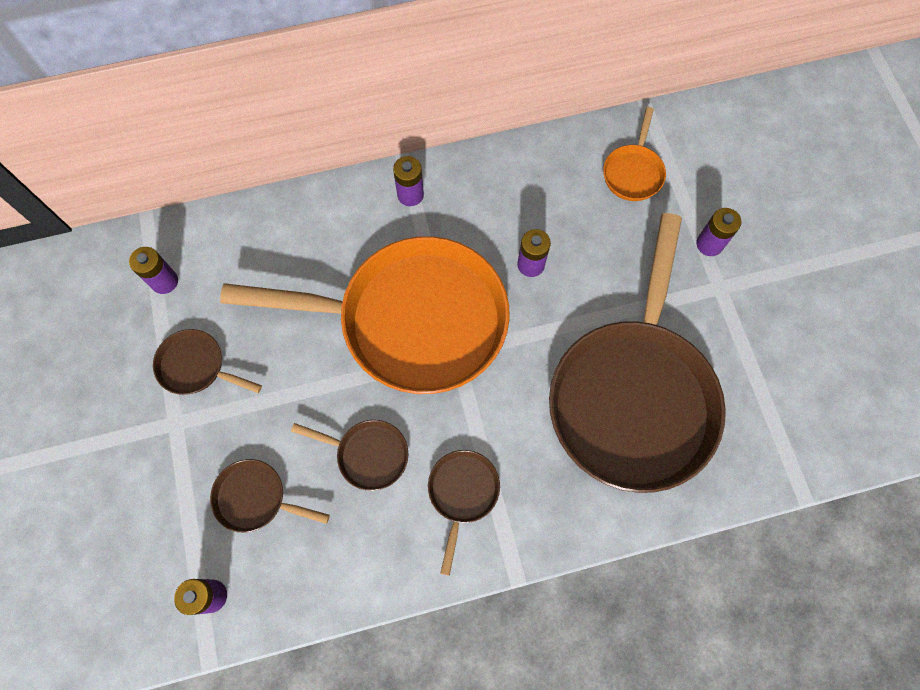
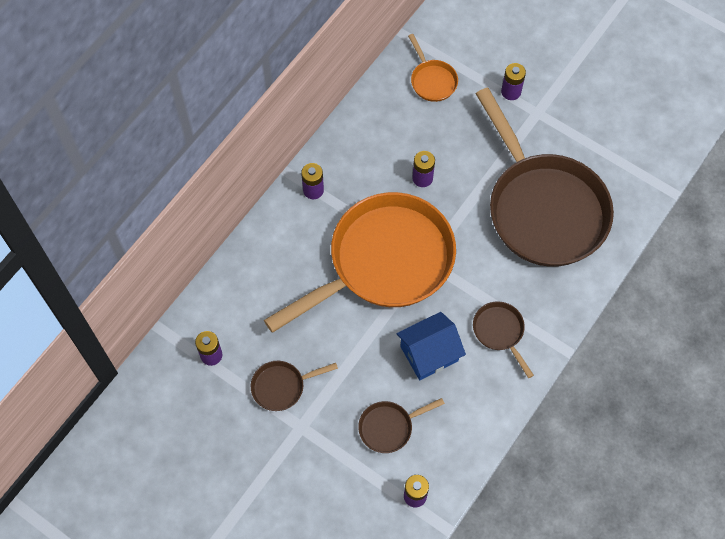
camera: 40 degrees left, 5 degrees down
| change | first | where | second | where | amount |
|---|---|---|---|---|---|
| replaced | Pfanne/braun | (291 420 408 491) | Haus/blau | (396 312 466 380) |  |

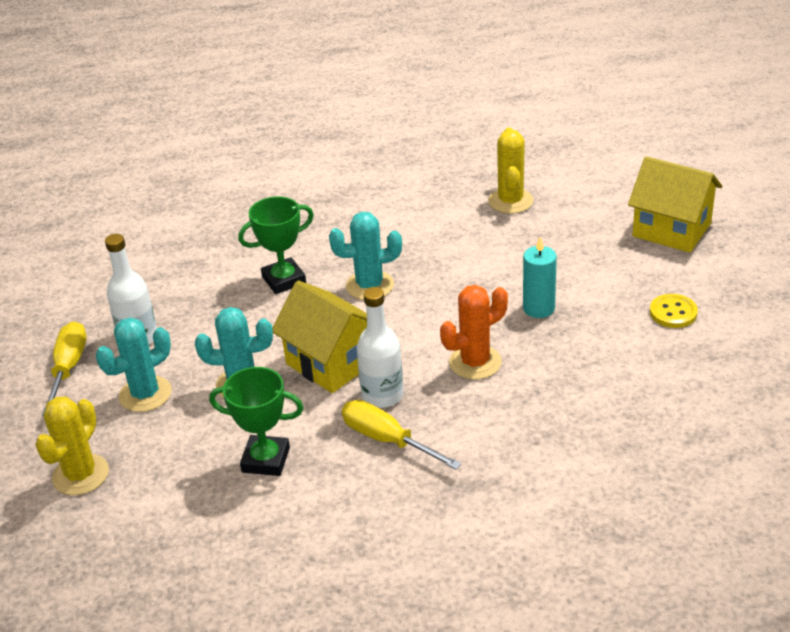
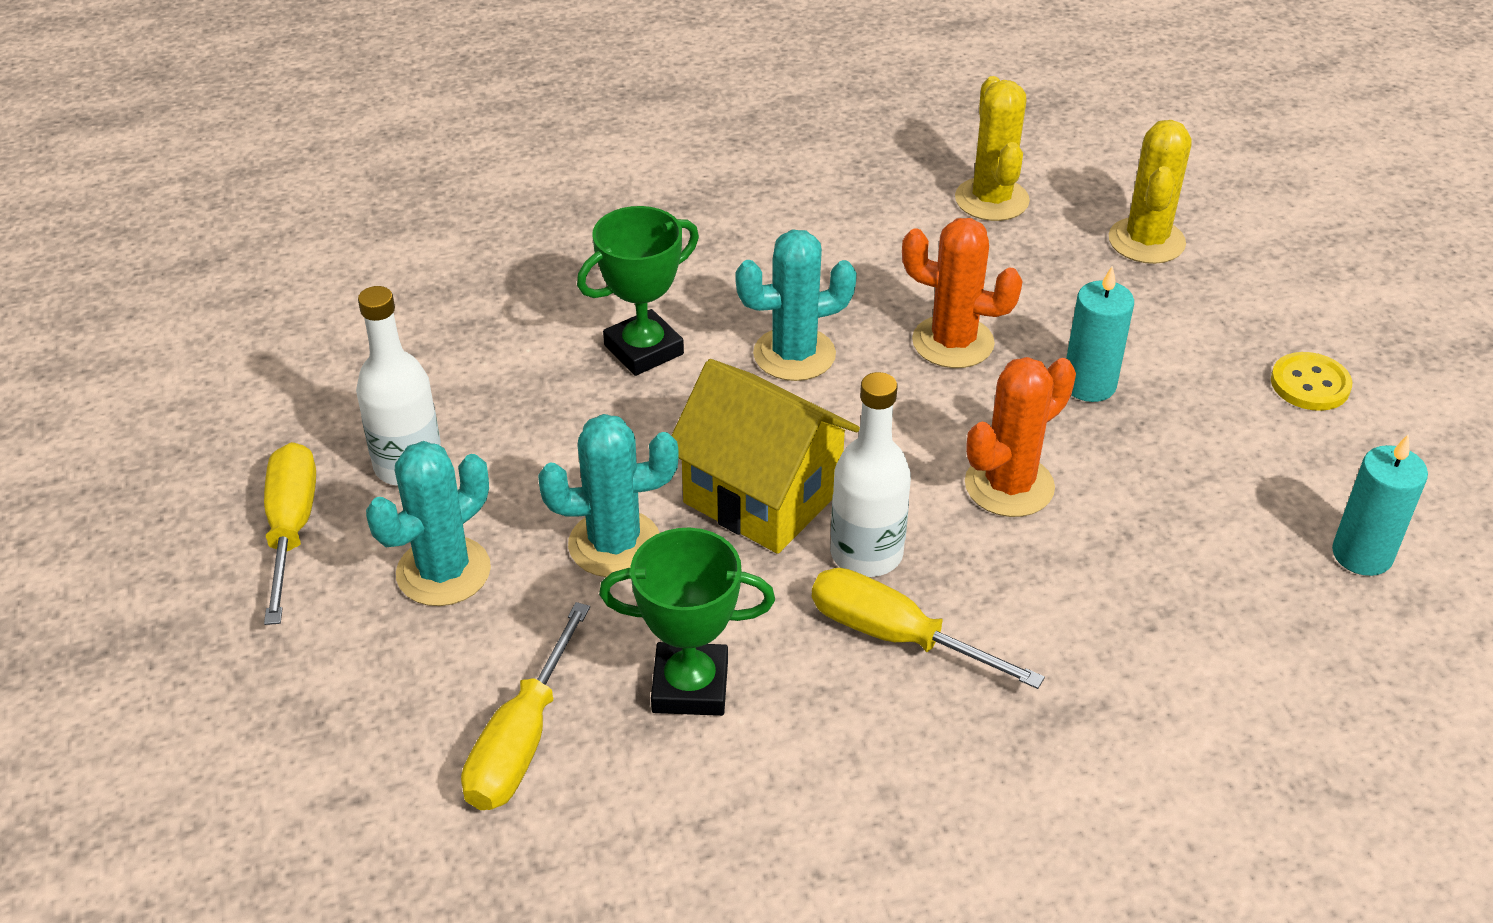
camera: 10 degrees left, 5 degrees up
| change | first | where | second | where | amount |
|---|---|---|---|---|---|
| removed | Haus/gelb | (628 156 722 253) |  |  |  |
| added |  |  | Schraubenzieher/gelb | (461 602 590 810) |  |
| added |  |  | Kaktus/orange | (902 218 1023 368) |  |
| added |  |  | Kerze/türkis | (1332 434 1428 576) |  |
| moved | Kaktus/gelb | (35 396 109 495) |  | (1109 120 1191 264) |  |

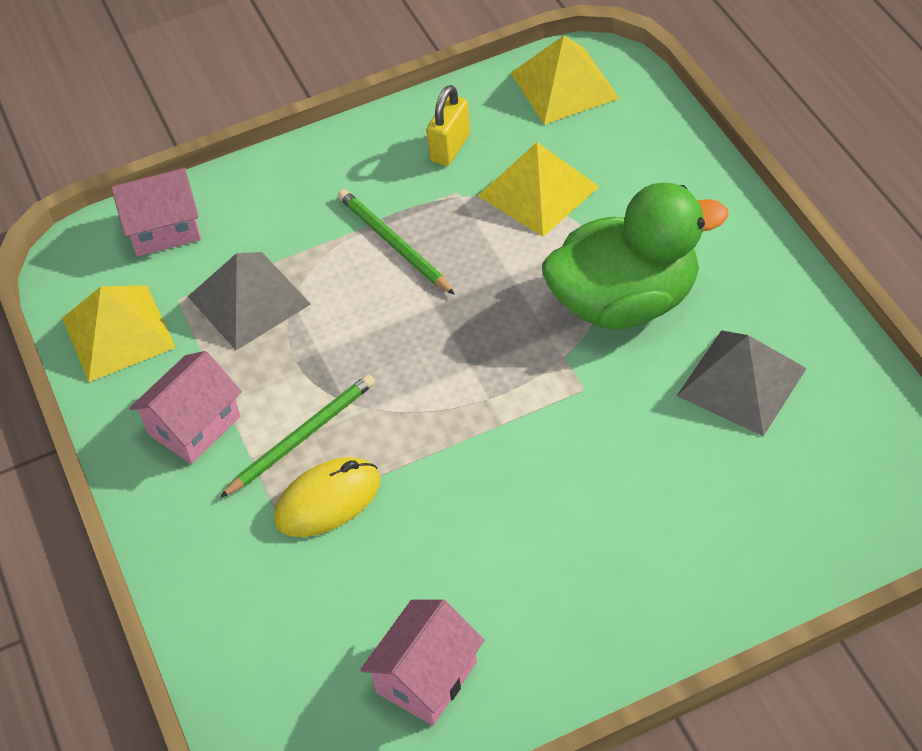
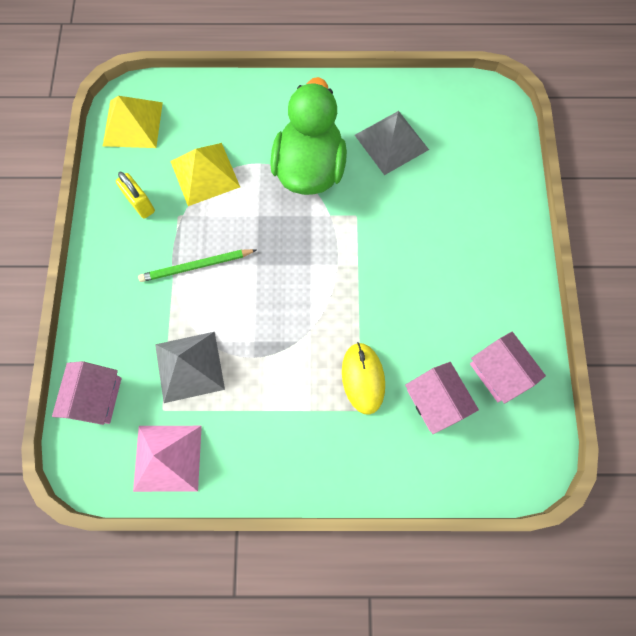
camera: 70 degrees left, 20 degrees up
| change | first | where | second | where | amount |
|---|---|---|---|---|---|
| removed | Bleistift/grün | (220 374 375 498) |  |  |  |
| moved | Haus/rosa | (129 351 242 464) |  | (405 362 479 434) |  |
| recoloured | Pyramide/gelb | (62 285 176 382) | Pyramide/rosa | (133 426 202 492) |  |

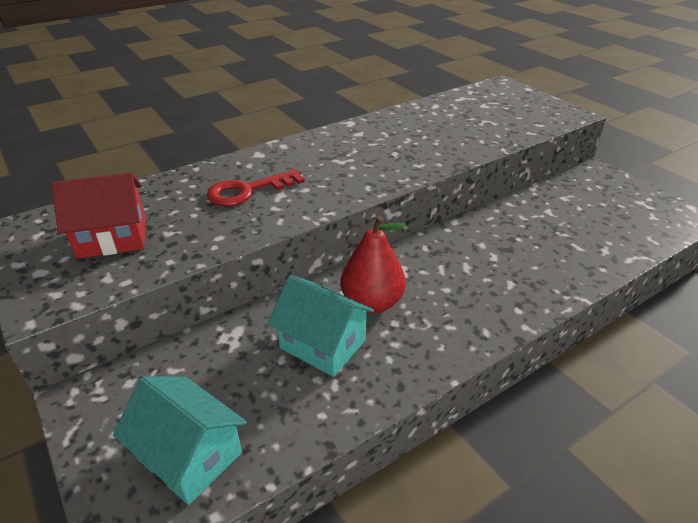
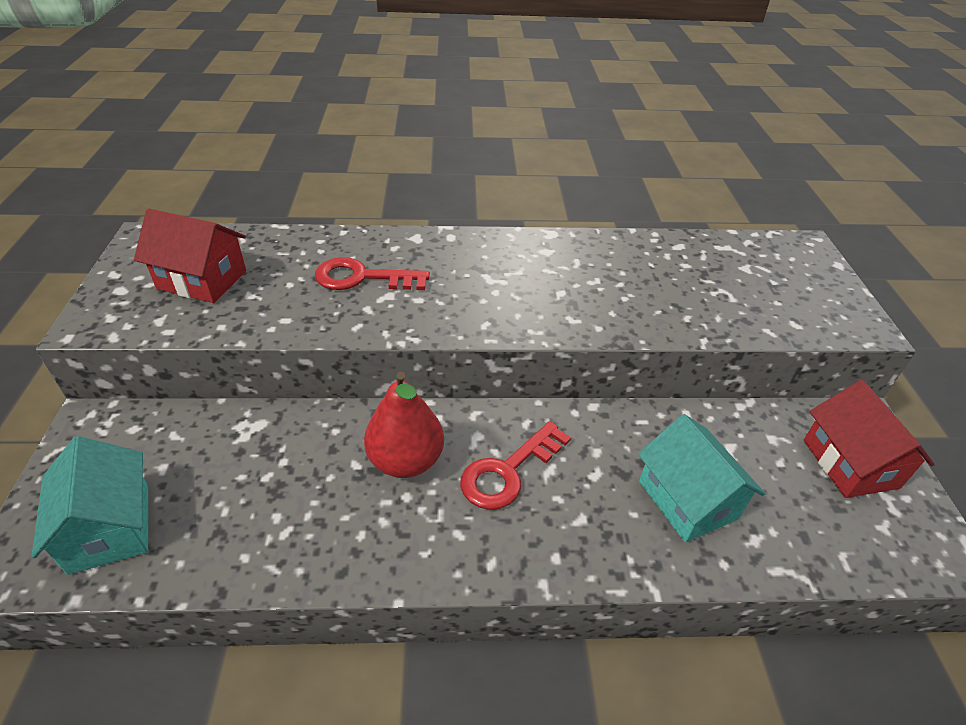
camera: 30 degrees right, 5 degrees up
| change | first | where | second | where | amount |
|---|---|---|---|---|---|
| added |  |  | Schlüssel/rot | (460 421 571 510) |  |
| added |  |  | Haus/rot | (804 380 935 498) |  |
| moved | Haus/türkis | (268 275 374 377) |  | (638 414 765 543) |  |

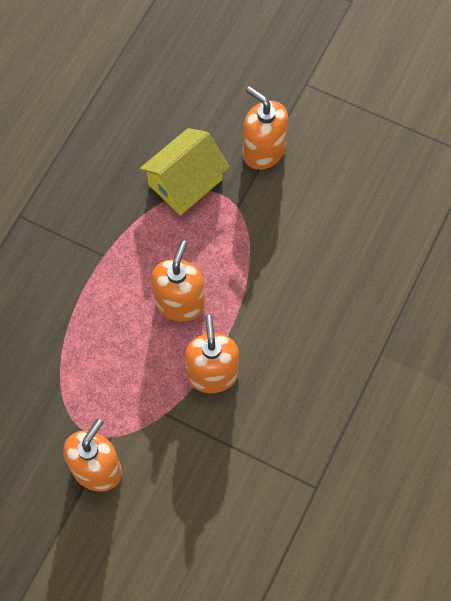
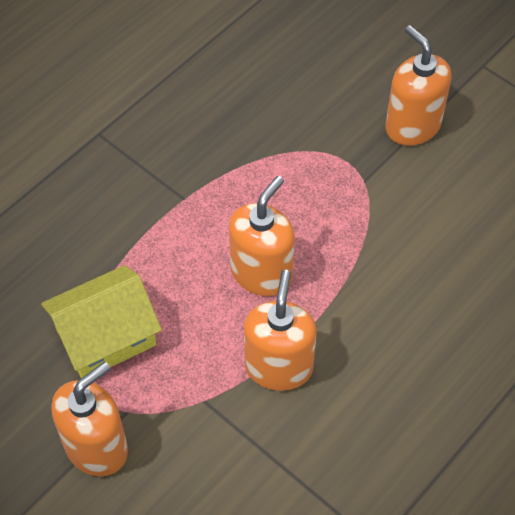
camera: 15 degrees right, 10 degrees down
| change | first | where | second | where | amount |
|---|---|---|---|---|---|
| moved | Haus/gelb | (140 128 230 215) |  | (41 265 162 378) |  |

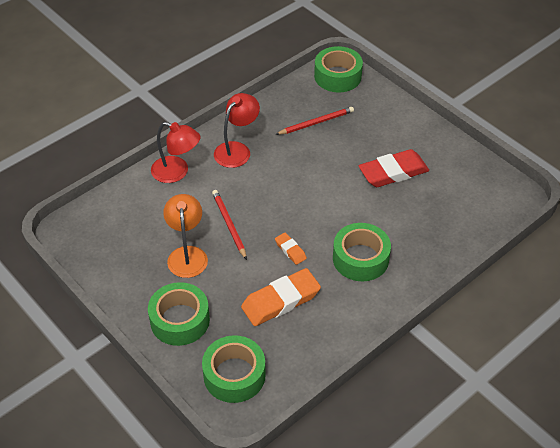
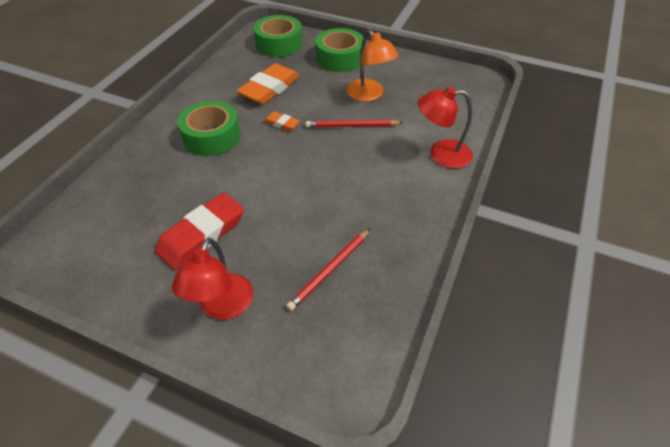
camera: 155 degrees right, 0 degrees up
| change | first | where | second | where | amount |
|---|---|---|---|---|---|
| removed | Klebeband/grün | (314 46 363 92) |  |  |  |
| moved | Lampe/rot | (214 93 260 168) |  | (172 238 253 320) |  |
| turned | Bleistift/rot | (212 190 247 260) |  | (306 120 403 128) | 135 degrees clockwise |

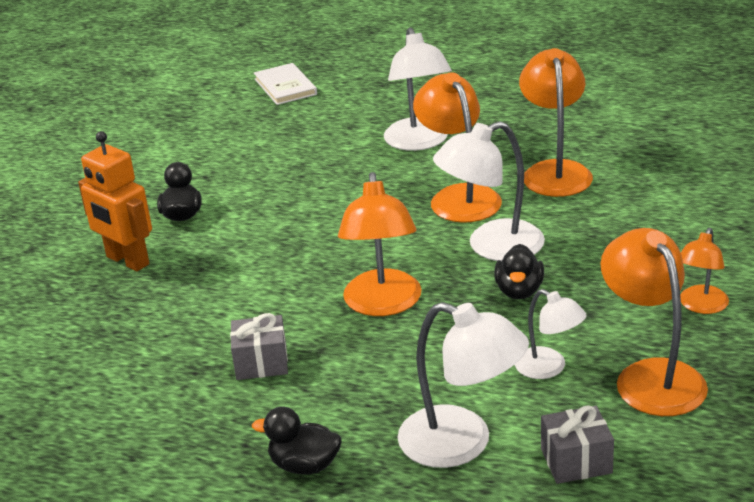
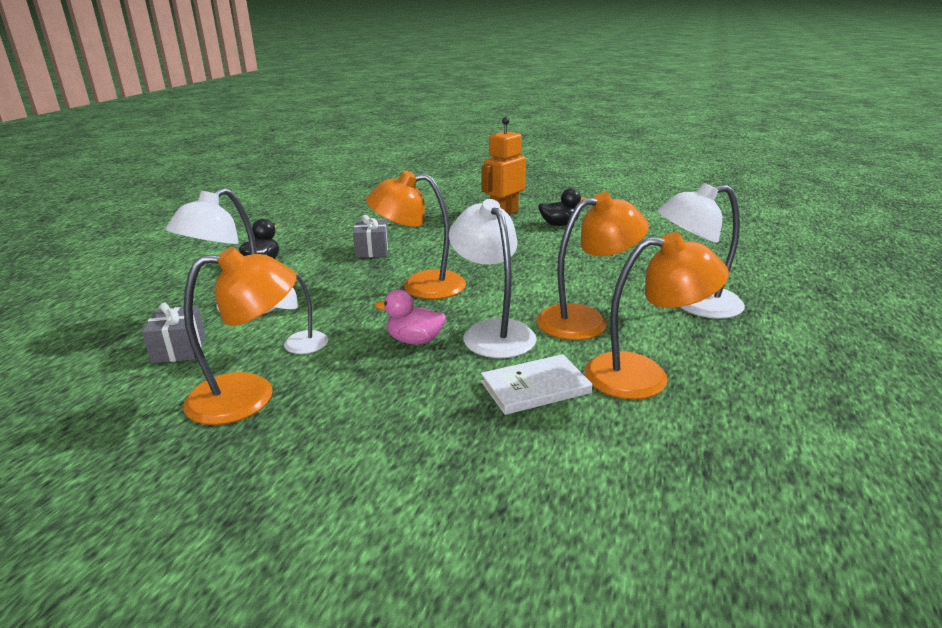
camera: 90 degrees right, 5 degrees down
| change | first | where | second | where | amount |
|---|---|---|---|---|---|
| removed | Lampe/orange | (680 228 729 314) |  |  |  |
| moved | Buch/weiß | (254 63 317 105) |  | (481 354 592 415) |  |
| recoloured | Ente/schwarz | (494 244 544 299) | Ente/rosa | (375 290 446 345) |  |

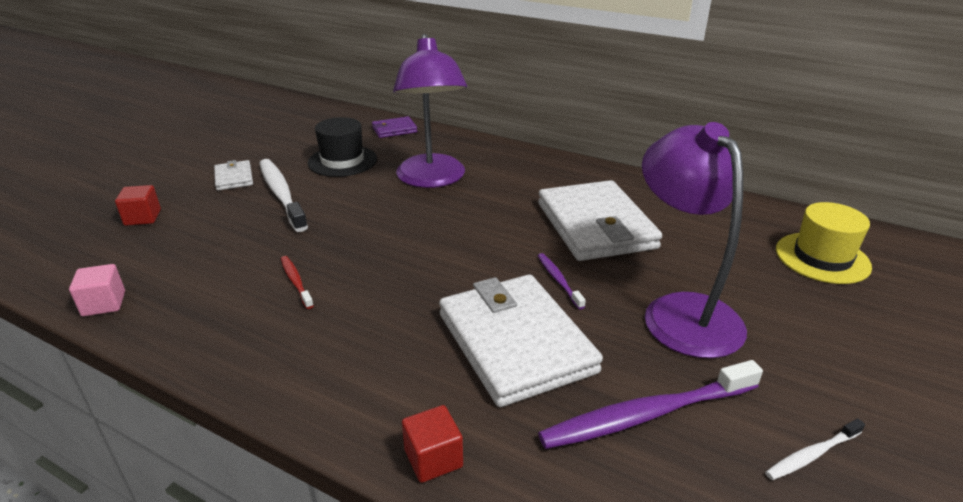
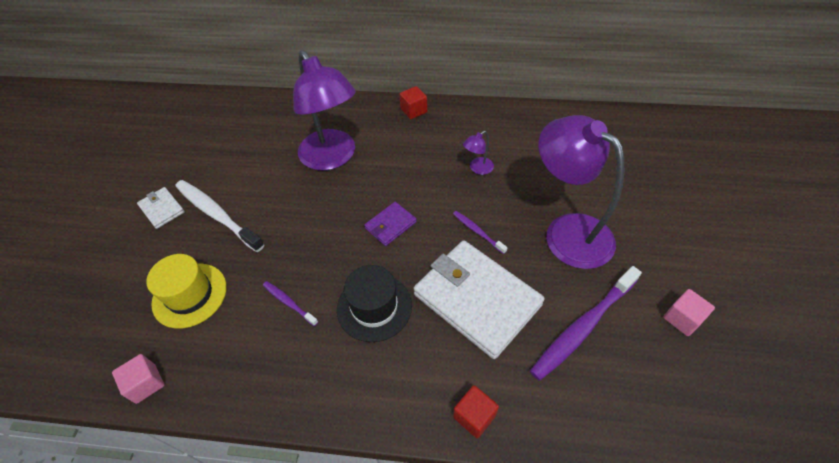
camera: 20 degrees left, 20 degrees up
| change | first | where | second | where | amount |
|---|---|---|---|---|---|
| moved | Kubus/rot | (115 185 161 226) |  | (399 86 427 119) |  |
| moved | Hut/schwarz | (308 117 377 177) |  | (337 265 412 342) |  |
| moved | Geldbörse/lila | (372 116 417 138) |  | (364 202 417 246) |  |
| moved | Hut/gelb | (776 202 872 284) |  | (146 254 227 329) |  |
| replaced | Geldbörse/weiß | (538 180 662 261) | Lampe/lila | (463 131 494 175) |  |
| replaced | Zahnbürste/weiß | (765 419 865 480) | Kubus/rosa | (663 289 715 336) |  |
| recoloured | Zahnbürste/rot | (281 256 314 309) | Zahnbürste/lila | (263 281 318 326) |  |

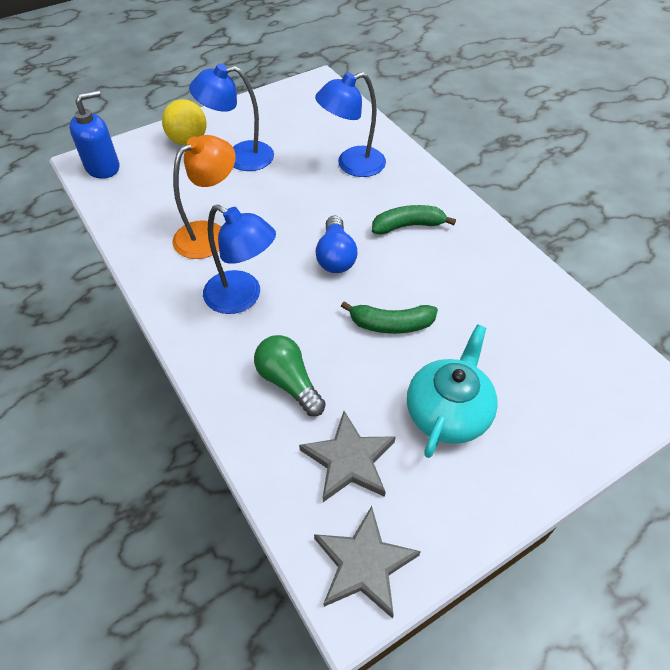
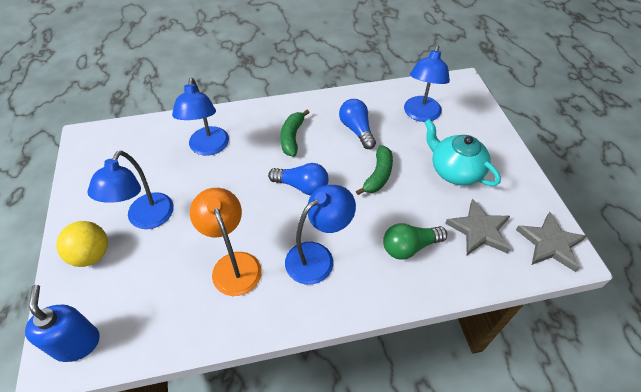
camera: 70 degrees left, 0 degrees up
| change | first | where | second | where | amount |
|---|---|---|---|---|---|
| added |  |  | Glühbirne/blau | (339 99 376 149) |  |
| added |  |  | Lampe/blau | (404 45 450 122) |  |

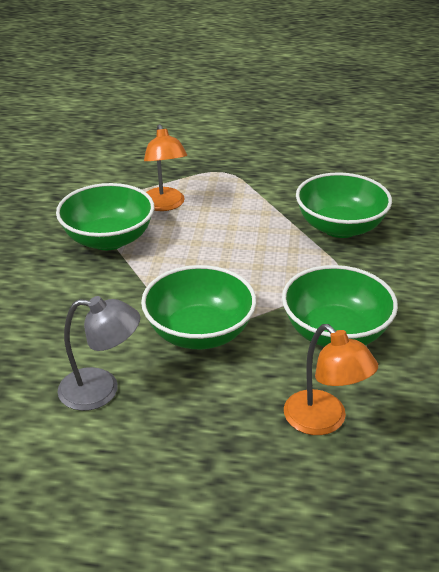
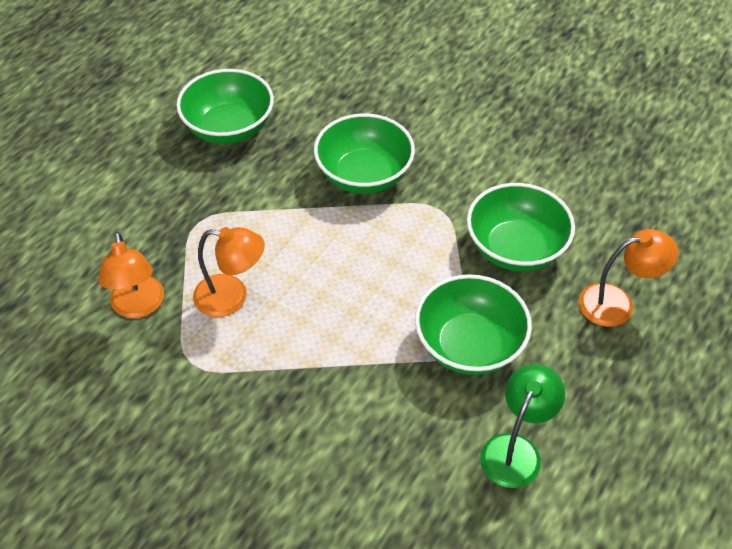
camera: 65 degrees left, 15 degrees up
| change | first | where | second | where | amount |
|---|---|---|---|---|---|
| added |  |  | Lampe/orange | (98 232 164 318) |  |
| moved | Schüssel/grün | (56 183 154 250) |  | (176 69 274 144) |  |
| recoloured | Lampe/grau | (57 296 140 411) | Lampe/grün | (480 364 565 488) |  |

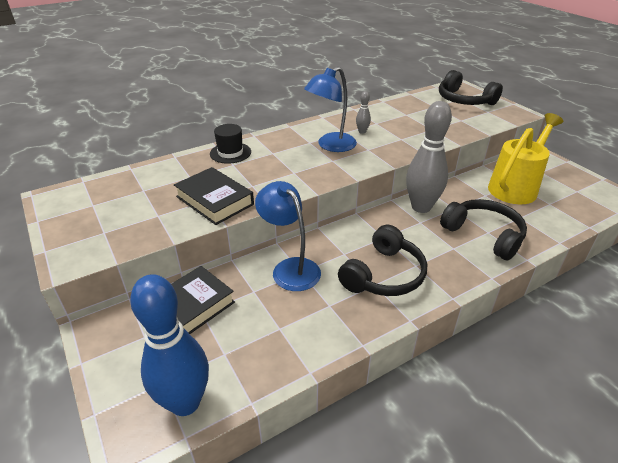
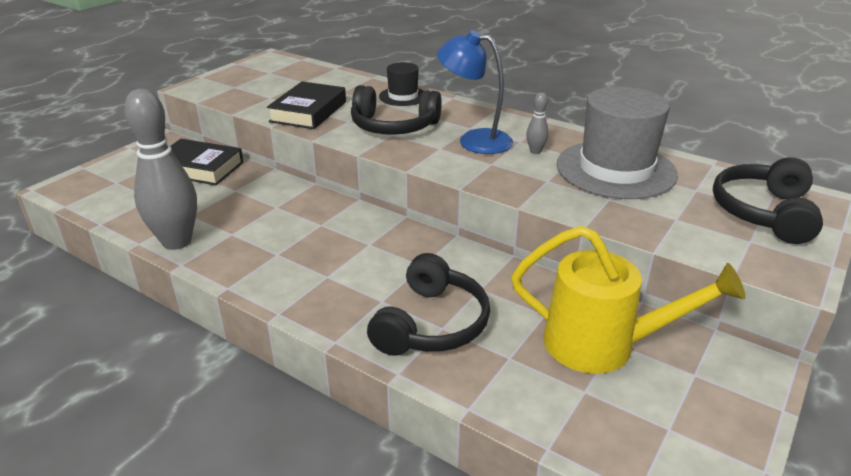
camera: 65 degrees right, 5 degrees down
| change | first | where | second | where | amount |
|---|---|---|---|---|---|
| removed | Bowlingkegel/blau | (130 274 209 416) |  |  |  |
| removed | Lampe/blau | (255 181 321 291) |  |  |  |
| added |  |  | Hut/grau | (556 86 678 199) |  |
| moved | Kopfhörer/schwarz | (338 225 427 296) |  | (351 85 442 135) |  |
| moved | Bowlingkegel/grau | (406 101 452 213) |  | (124 89 197 250) |  |

